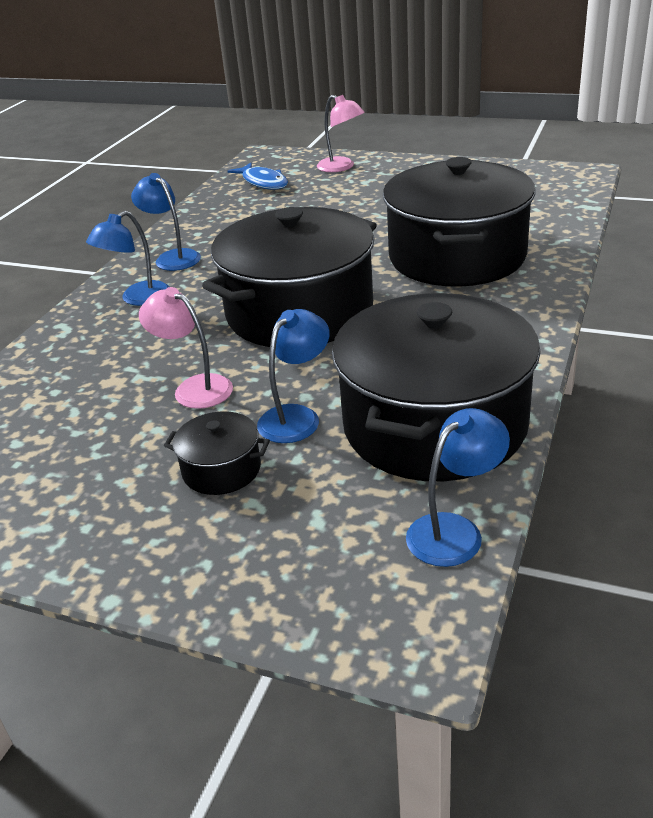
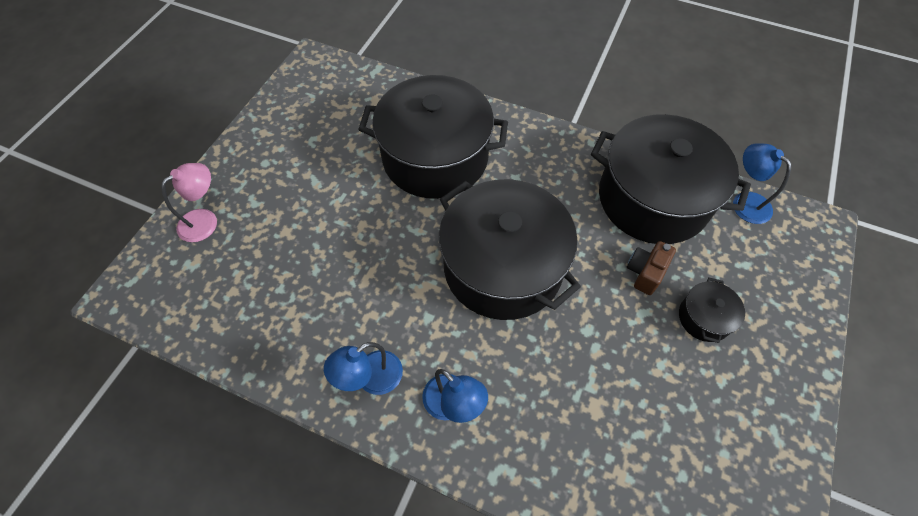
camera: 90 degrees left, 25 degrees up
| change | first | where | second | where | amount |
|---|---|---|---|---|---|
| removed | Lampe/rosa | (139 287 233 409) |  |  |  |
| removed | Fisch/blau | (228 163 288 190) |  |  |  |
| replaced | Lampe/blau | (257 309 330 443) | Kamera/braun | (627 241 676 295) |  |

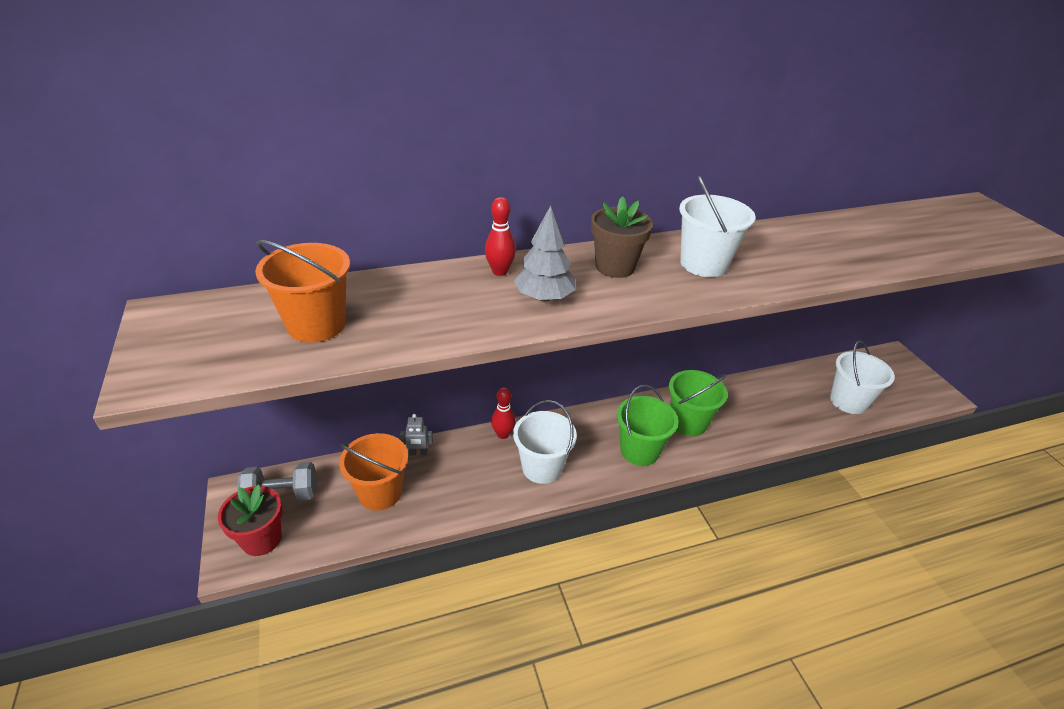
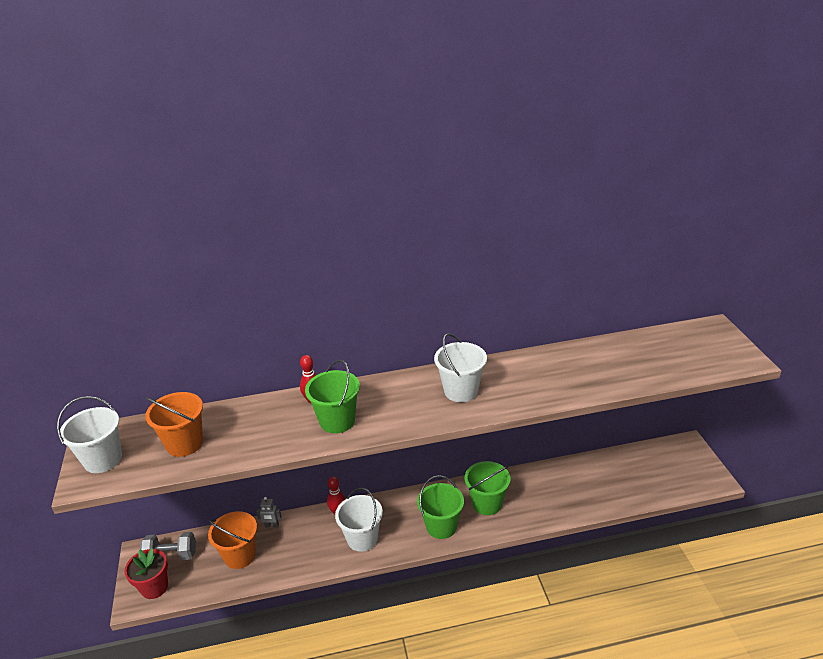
camera: 10 degrees right, 5 degrees down
| change | first | where | second | where | amount |
|---|---|---|---|---|---|
| removed | Blumentopf/braun | (591 196 653 278) |  |  |  |
| moved | Eimer/weiß | (830 340 895 414) |  | (57 396 122 473) |  |
| replaced | Baum/grau | (514 206 575 302) | Eimer/grün | (305 359 360 433) |  |

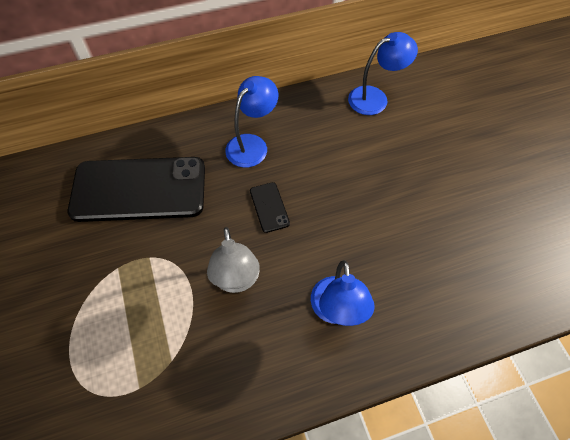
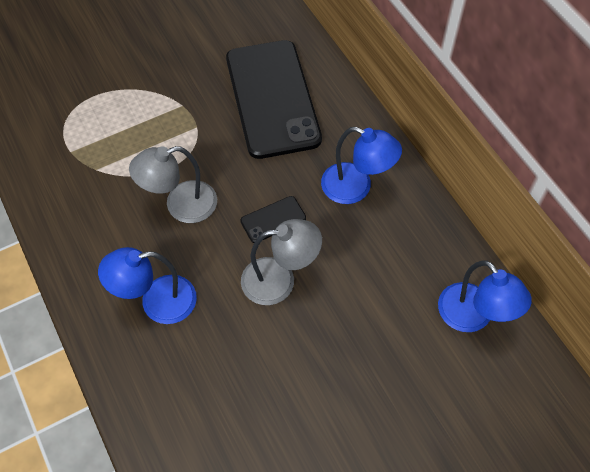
camera: 80 degrees right, 0 degrees up
| change | first | where | second | where | amount |
|---|---|---|---|---|---|
| added |  |  | Lampe/grau | (241 219 322 305) |  |

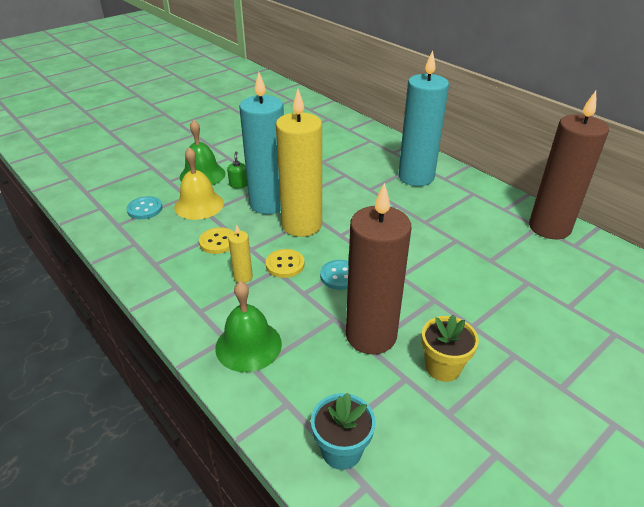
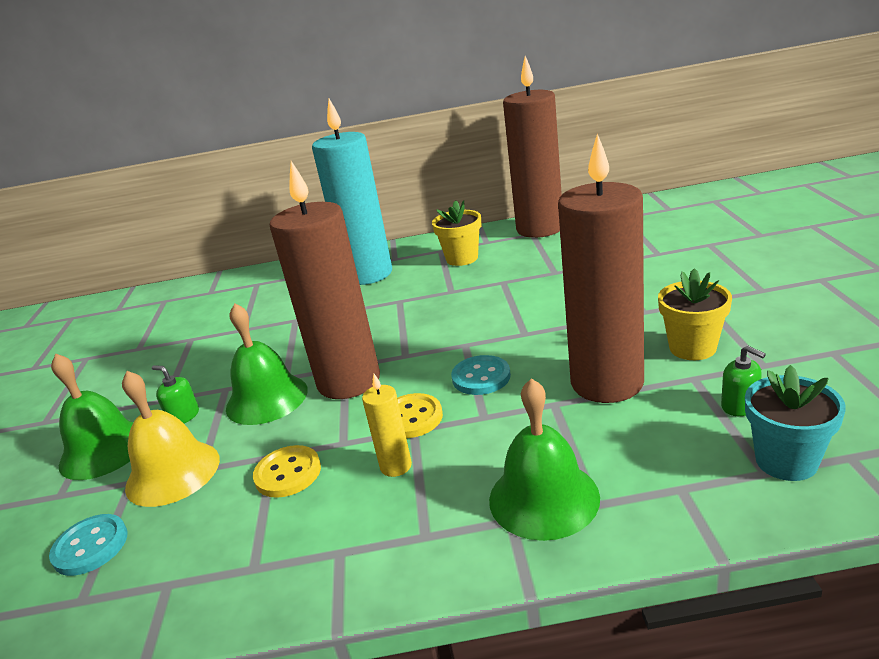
camera: 50 degrees left, 10 degrees down
| change | first | where | second | where | amount |
|---|---|---|---|---|---|
| added |  |  | Blumentopf/gelb | (432 200 481 266) |  |
| added |  |  | Seifenspender/grün | (721 346 766 416) |  |
| replaced | Kerze/türkis | (239 72 284 214) | Glocke/grün | (226 303 308 425) |  |
| recoloured | Kerze/gelb | (276 89 322 237) | Kerze/braun | (270 161 380 399) |  |

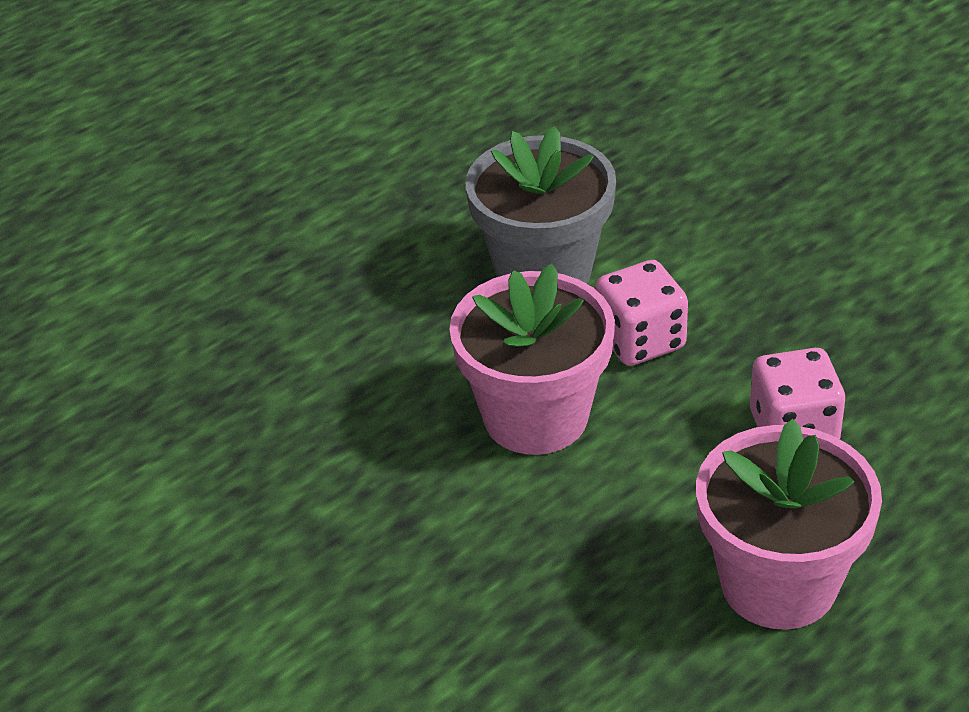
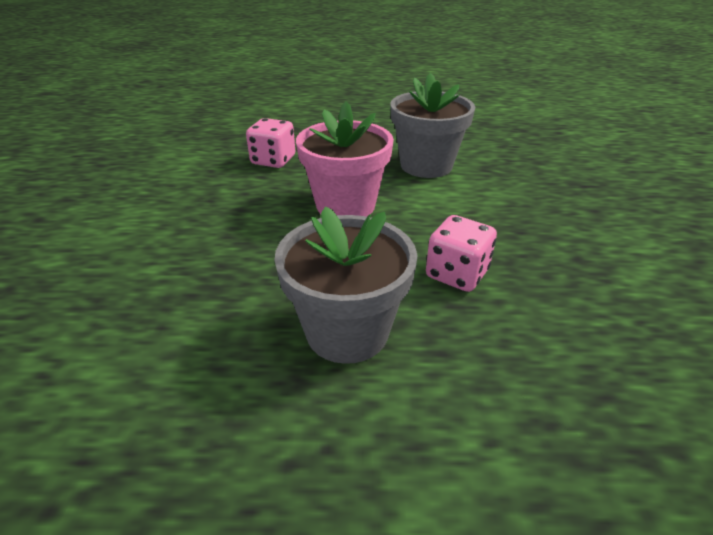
camera: 40 degrees right, 5 degrees down
| change | first | where | second | where | amount |
|---|---|---|---|---|---|
| moved | Spielwürfel/rosa | (595 260 688 366) |  | (246 118 295 168) |  |
| recoloured | Blumentopf/rosa | (696 419 882 629) | Blumentopf/grau | (274 206 417 364) |  |

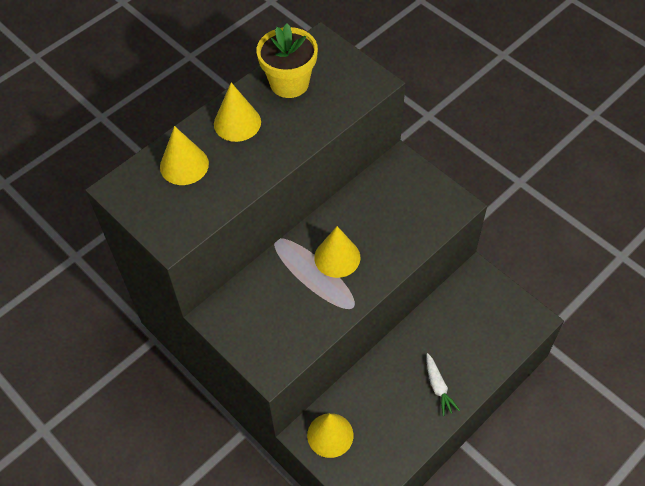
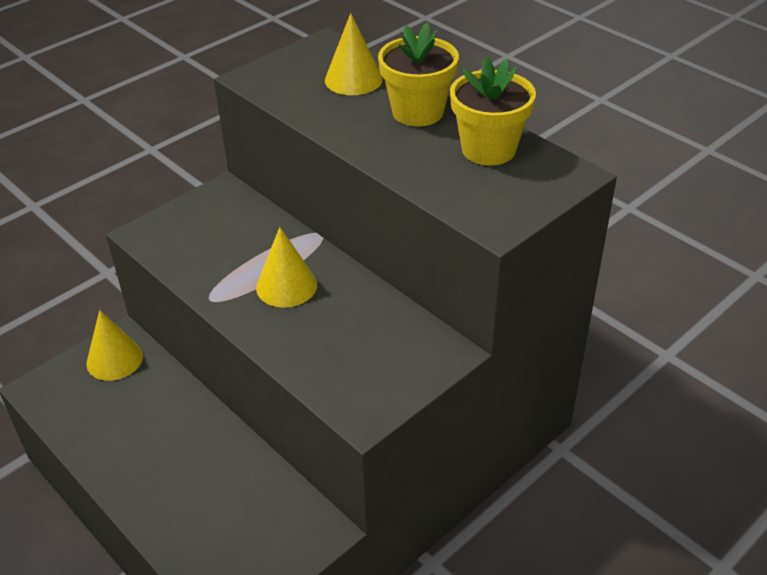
camera: 90 degrees right, 15 degrees down
| change | first | where | second | where | amount |
|---|---|---|---|---|---|
| removed | Karotte/weiß | (426 353 460 416) |  |  |  |
| replaced | Kegel/gelb | (214 83 261 142) | Blumentopf/gelb | (378 22 459 126) |  |

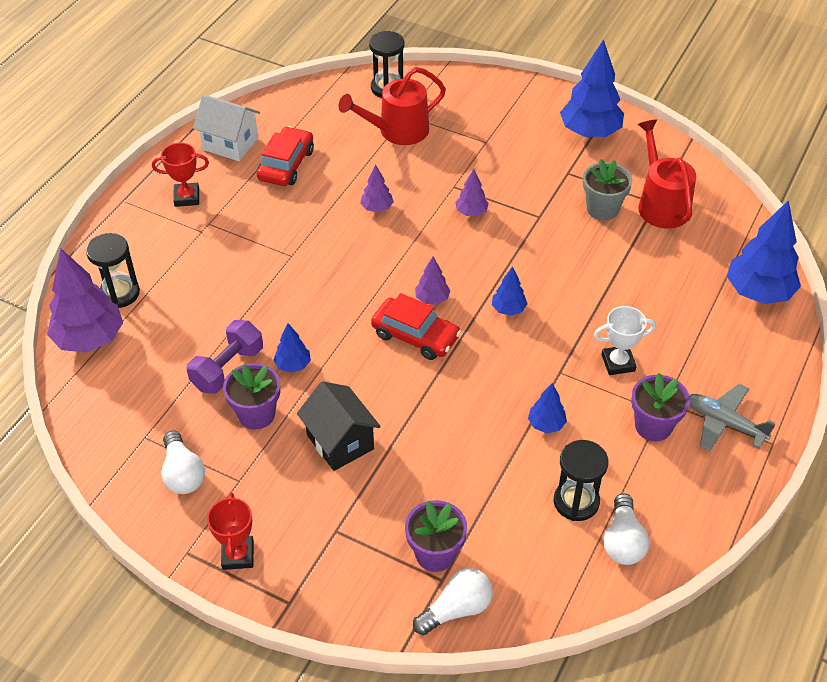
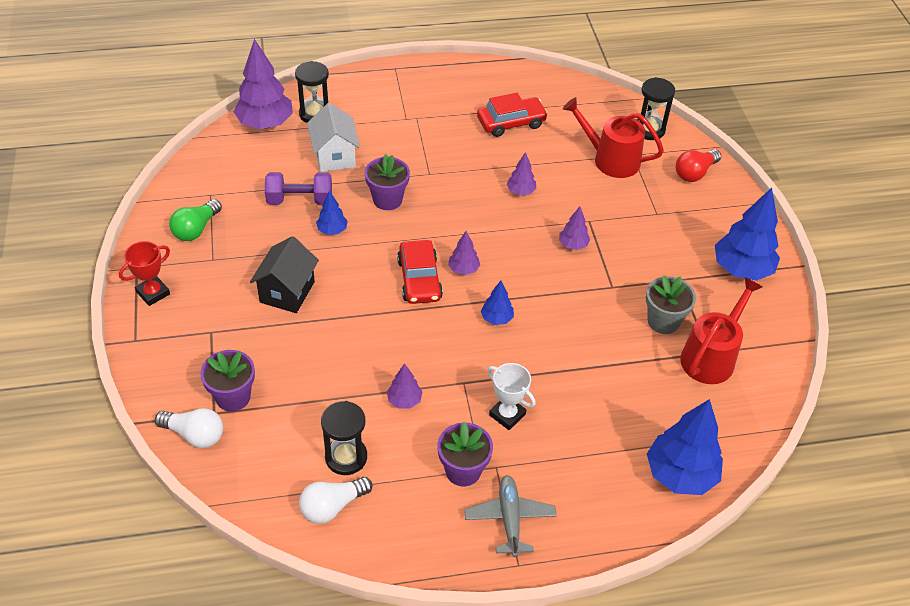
camera: 50 degrees right, 0 degrees up
| change | first | where | second | where | amount |
|---|---|---|---|---|---|
| removed | Pokal/rot | (152 143 209 207) |  |  |  |
| added |  |  | Glühbirne/rot | (676 149 721 182) |  |
| moved | Haus/weiß | (193 94 260 161) |  | (307 103 360 172) |  |
| moved | Blumentopf/lila | (223 363 280 429) |  | (365 154 410 210) |  |
| recoloured | Glühbirne/weiß | (161 430 205 494) | Glühbirne/grün | (169 199 222 241) |  |
| recoloured | Baum/blau | (528 383 567 433) | Baum/lila | (387 363 422 408) |  |

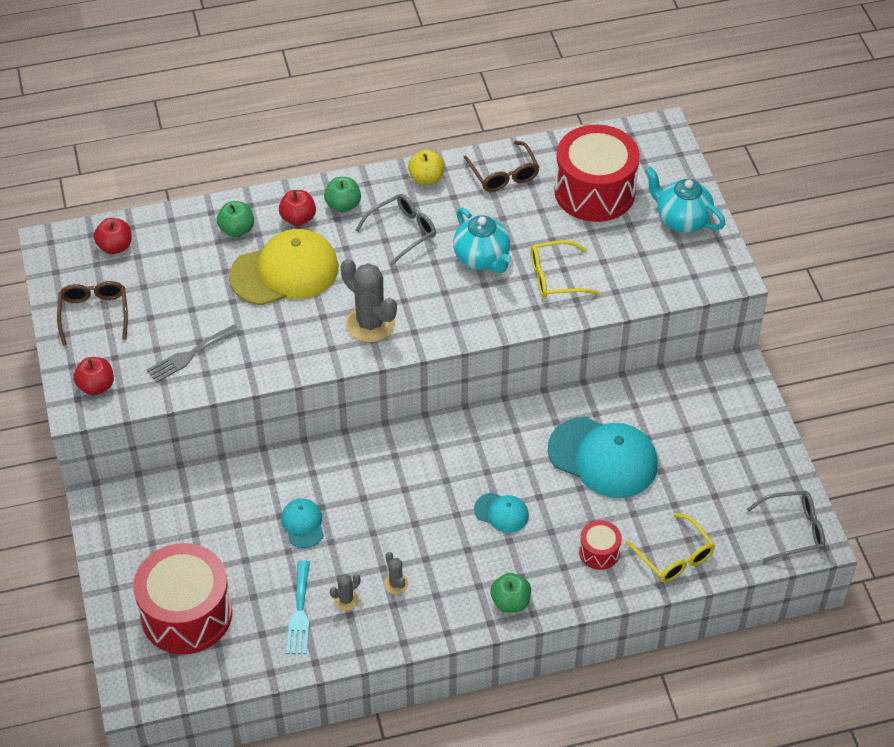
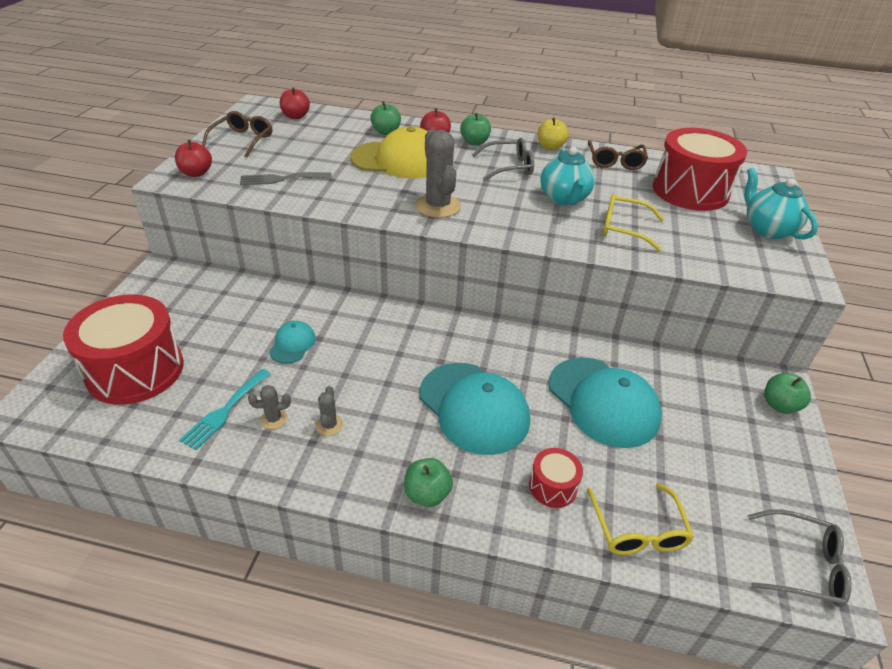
camera: 25 degrees right, 10 degrees down
| change | first | where | second | where | amount |
|---|---|---|---|---|---|
| added |  |  | Apfel/grün | (764 373 811 414) |  |
| resized | Kappe/türkis | (474 493 529 533) |  | (419 363 530 455) | x2.06 |

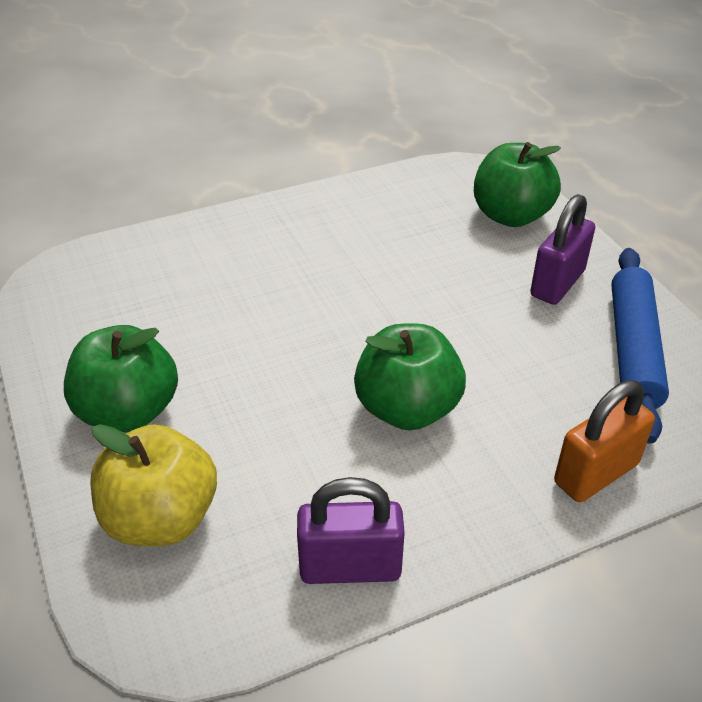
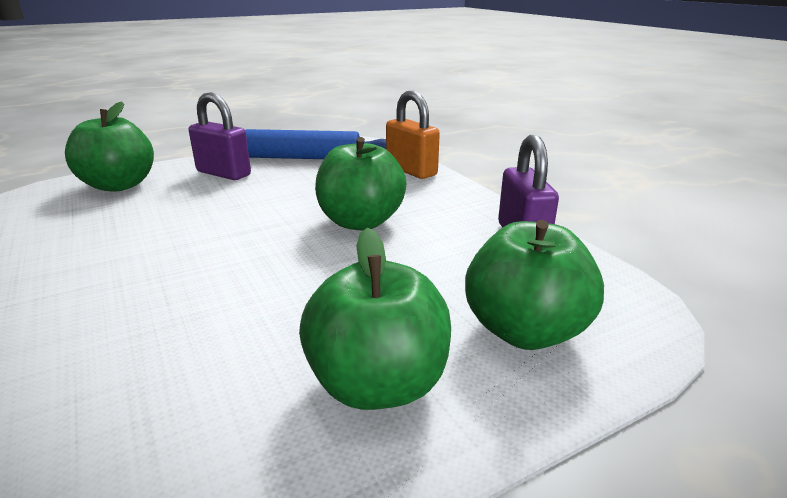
camera: 95 degrees left, 15 degrees down
| change | first | where | second | where | amount |
|---|---|---|---|---|---|
| recoloured | Apfel/gelb | (90 424 217 546) | Apfel/grün | (465 220 604 350) |  |

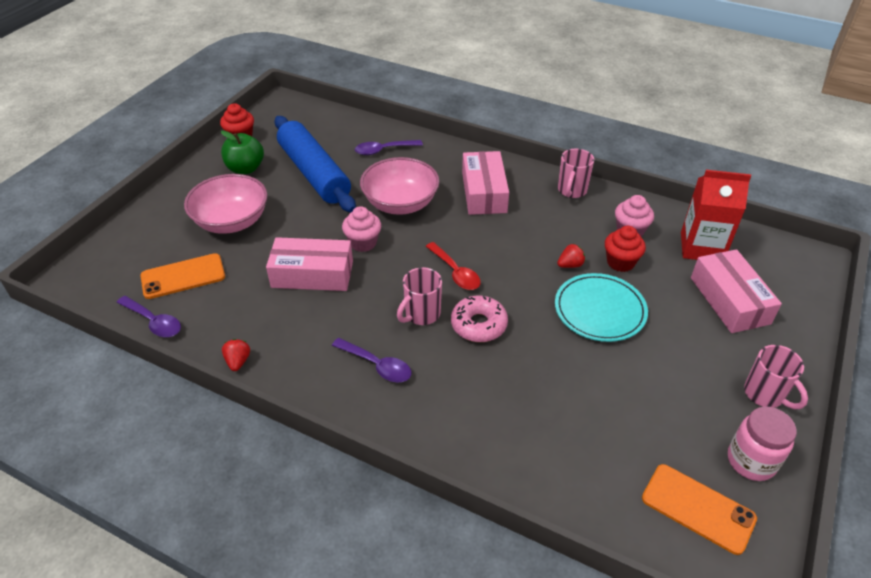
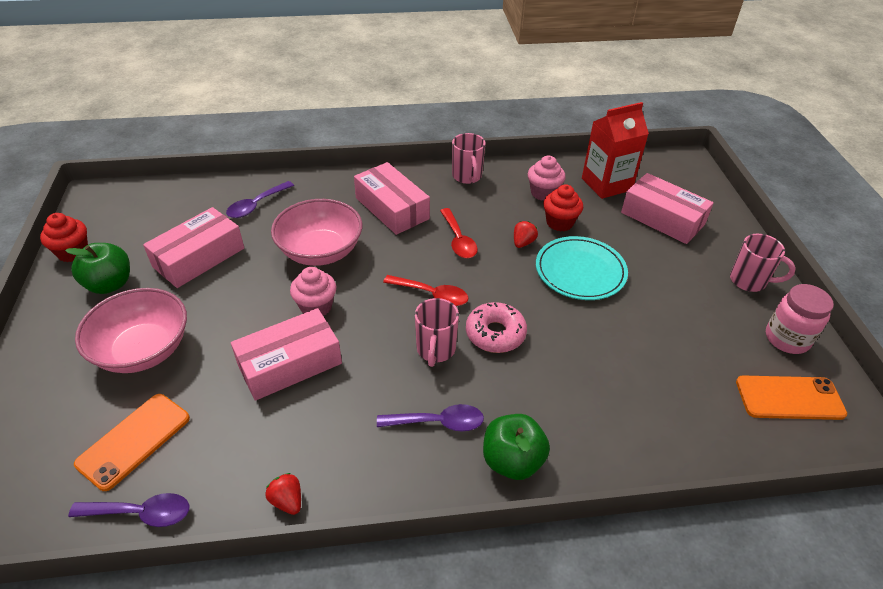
camera: 35 degrees left, 0 degrees up
| change | first | where | second | where | amount |
|---|---|---|---|---|---|
| added |  |  | Löffel/rot | (440 208 477 258) |  |
| added |  |  | Apfel/grün | (483 414 550 480) |  |
| replaced | Nudelholz/blau | (275 116 356 212) | Schachtel/rosa | (143 207 244 288) |  |

